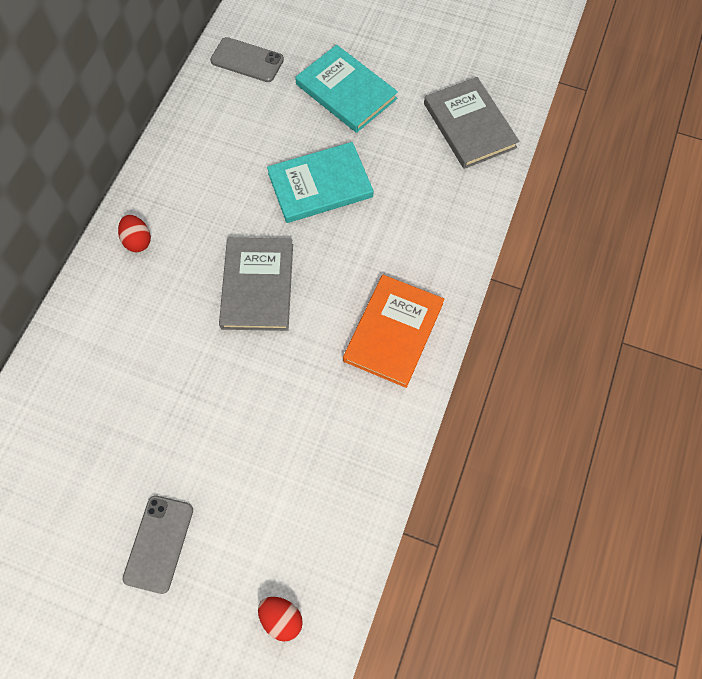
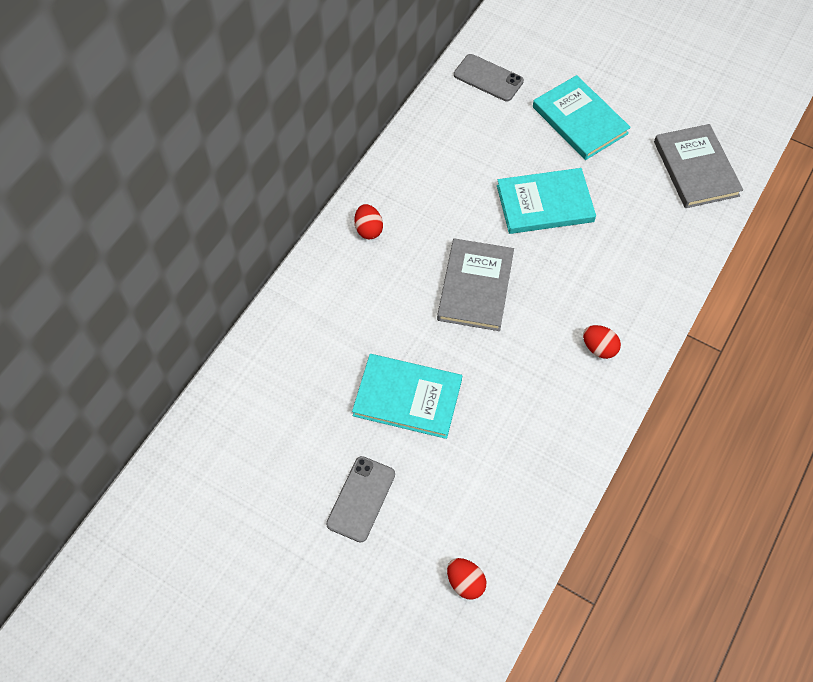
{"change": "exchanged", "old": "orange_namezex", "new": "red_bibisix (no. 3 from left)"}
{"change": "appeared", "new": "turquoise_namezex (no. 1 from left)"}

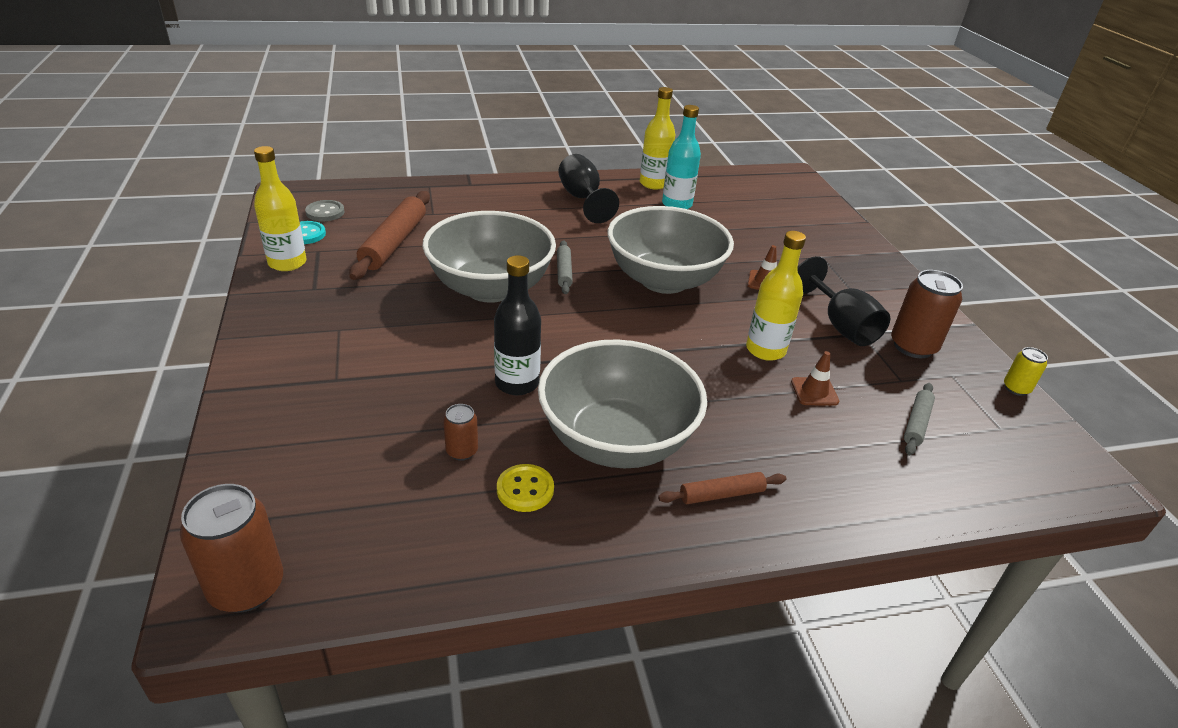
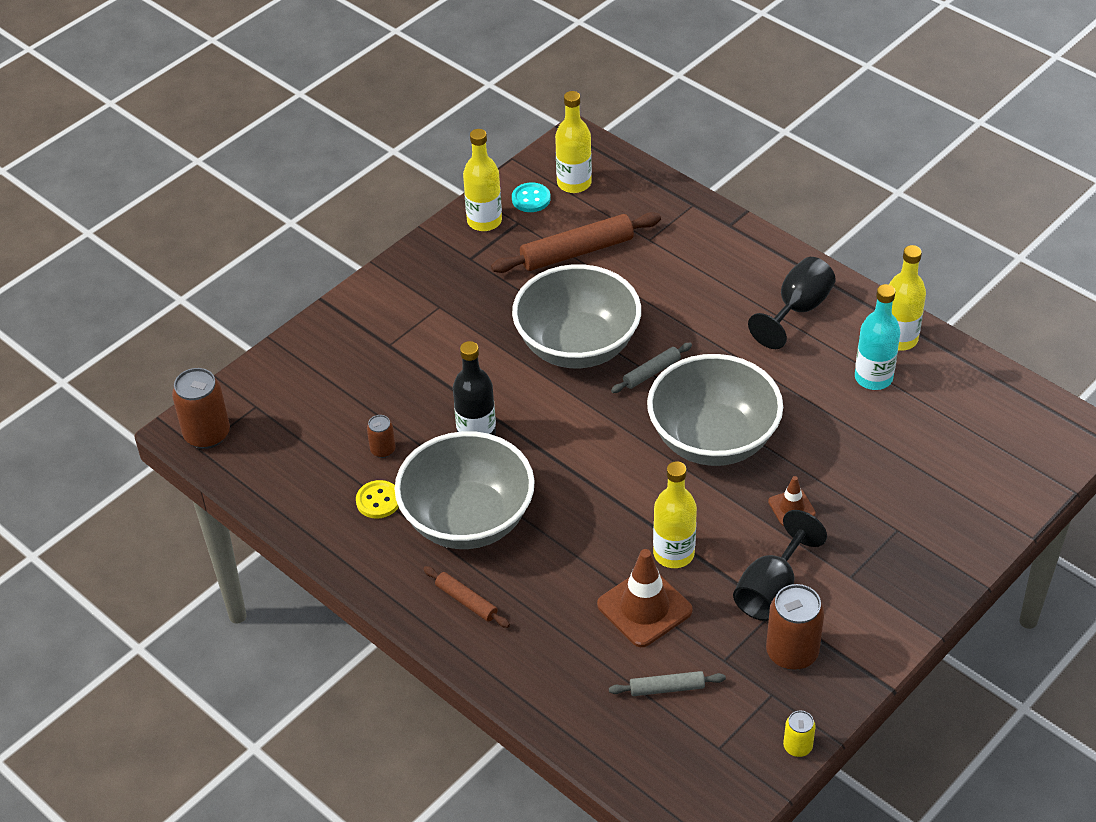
{"change": "exchanged", "old": "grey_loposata", "new": "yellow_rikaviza (no. 2 from left)"}
{"change": "size", "old": "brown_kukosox (no. 2 from left in the first image)", "factor": 1.86}

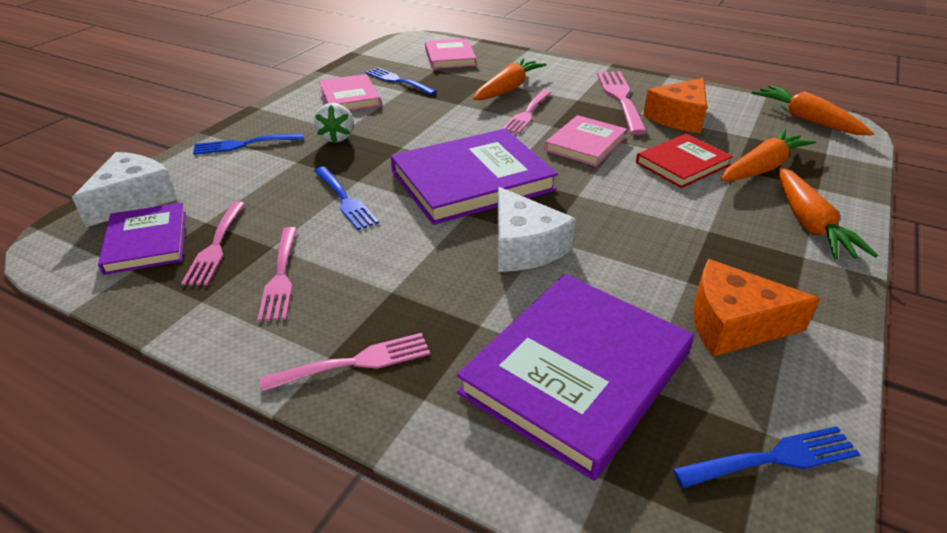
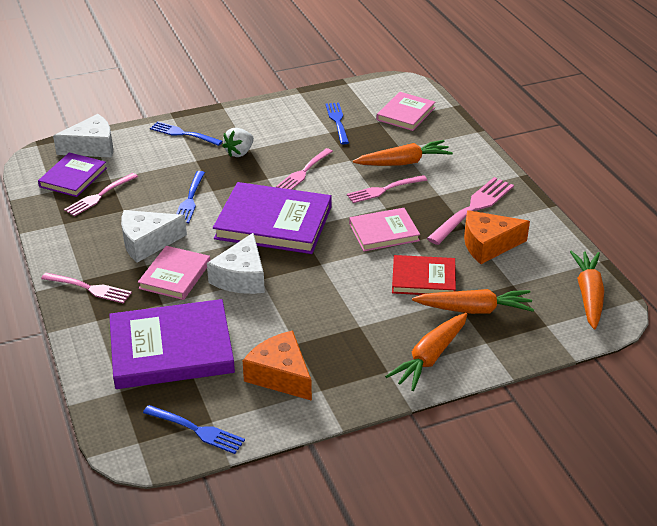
{"change": "relocated", "old": "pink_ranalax (no. 2 from left in the first image)", "new": "pink_ranalax (no. 3 from left)"}
{"change": "relocated", "old": "pink_namezex (no. 1 from left)"}
{"change": "appeared", "new": "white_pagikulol (no. 2 from left)"}

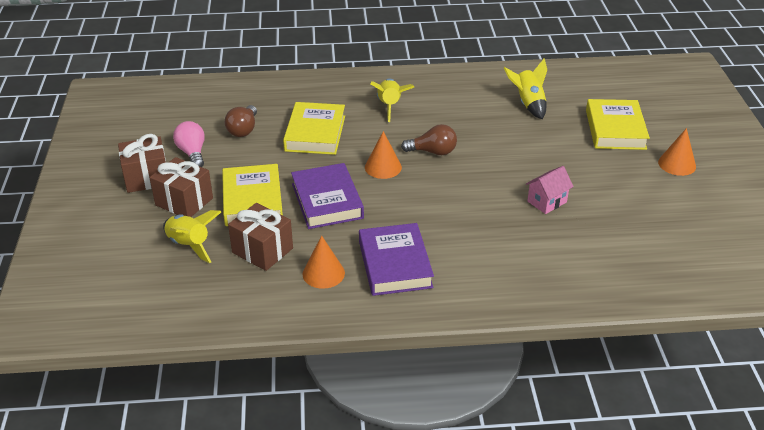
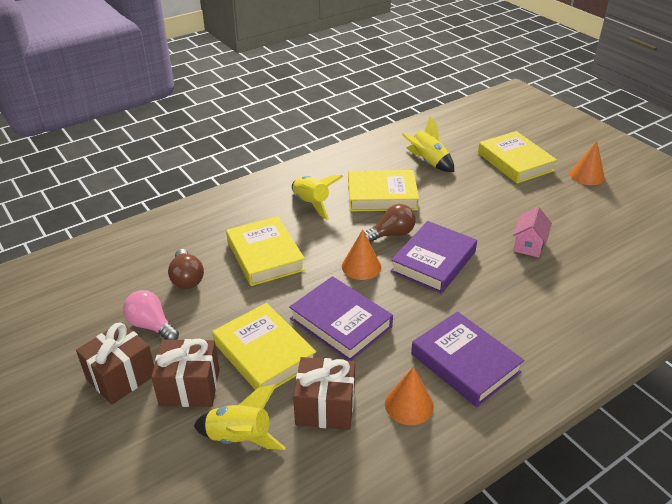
{"change": "appeared", "new": "yellow_namezex (no. 3 from left)"}
{"change": "appeared", "new": "purple_namezex (no. 2 from left)"}

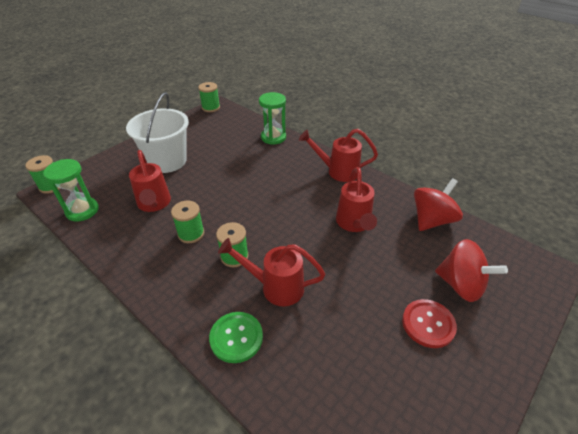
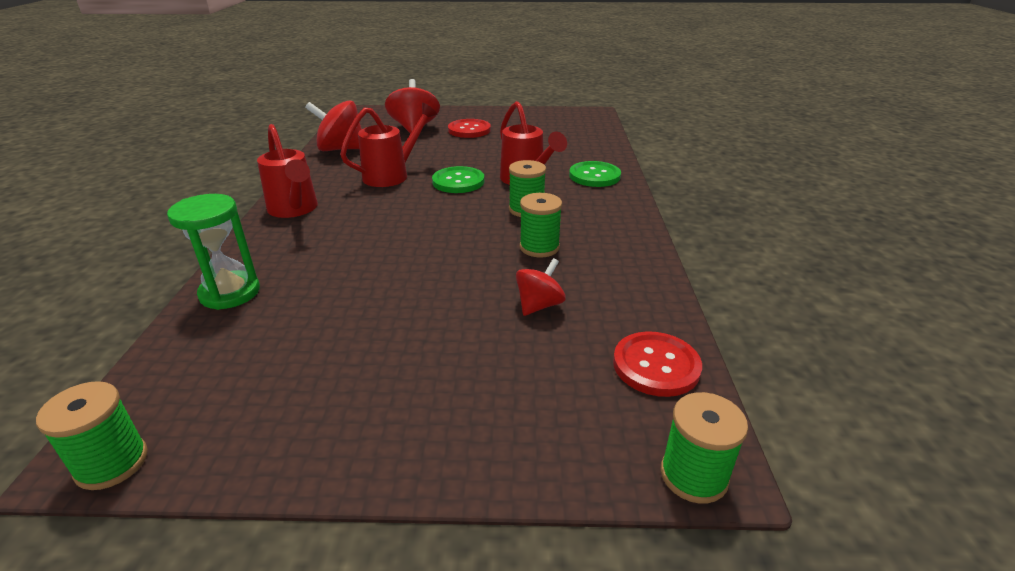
{"change": "exchanged", "old": "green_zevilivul (no. 1 from left)", "new": "red_loposata (no. 2 from left)"}
{"change": "missing", "old": "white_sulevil"}
{"change": "exchanged", "old": "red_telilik (no. 1 from left)", "new": "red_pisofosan (no. 3 from left)"}
{"change": "appeared", "new": "green_loposata (no. 1 from left)"}

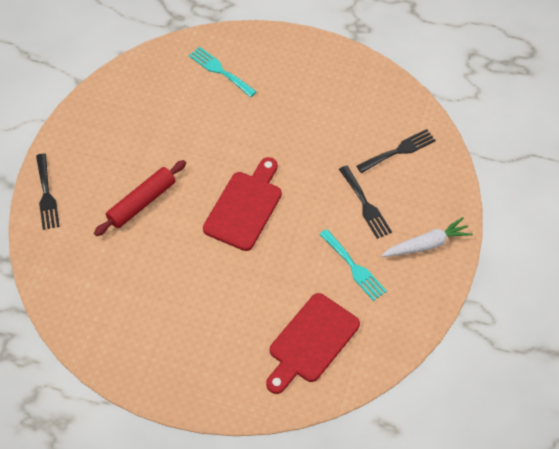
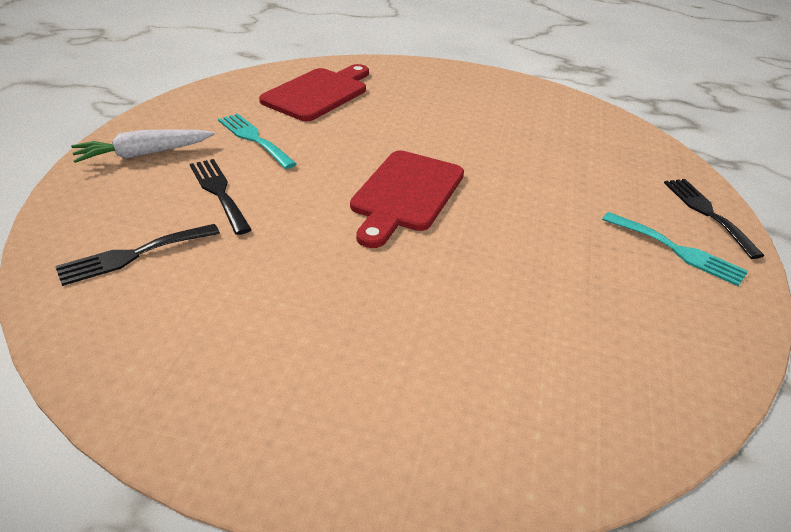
{"change": "missing", "old": "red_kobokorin"}
{"change": "relocated", "old": "turquoise_ranalax (no. 1 from left in the first image)", "new": "turquoise_ranalax (no. 2 from left)"}

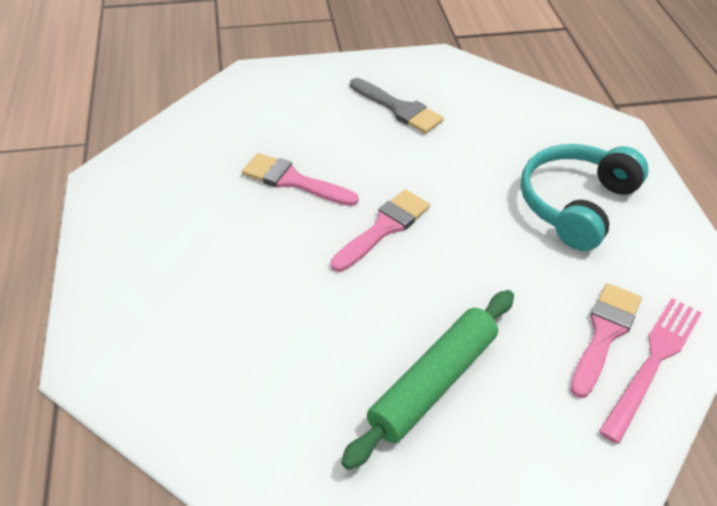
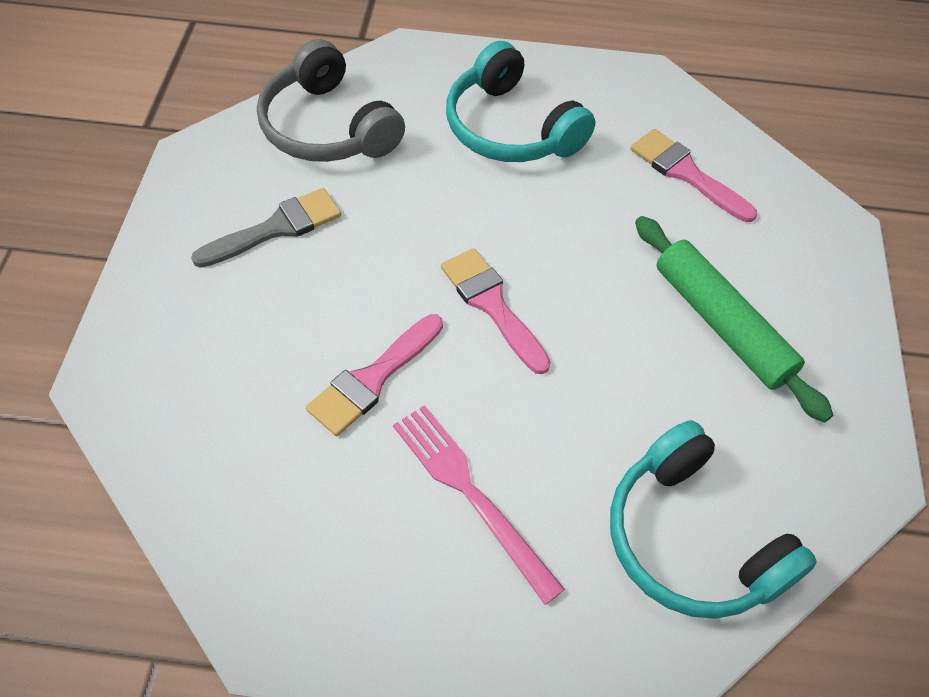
{"change": "relocated", "old": "pink_ranalax"}
{"change": "appeared", "new": "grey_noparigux"}
{"change": "appeared", "new": "turquoise_noparigux (no. 2 from left)"}

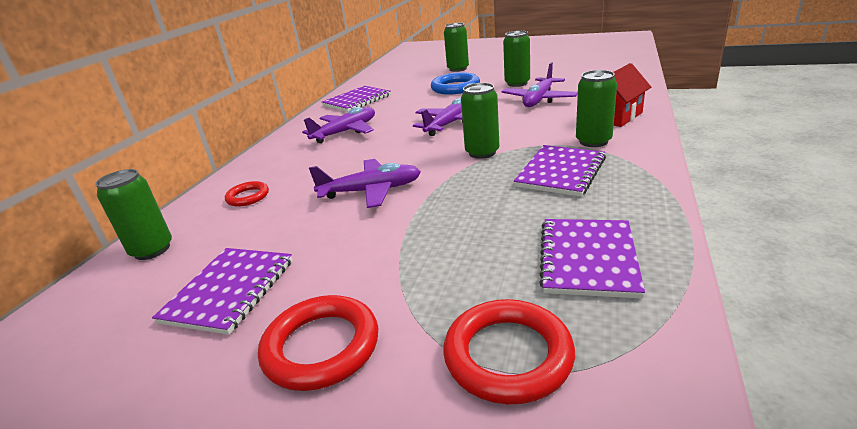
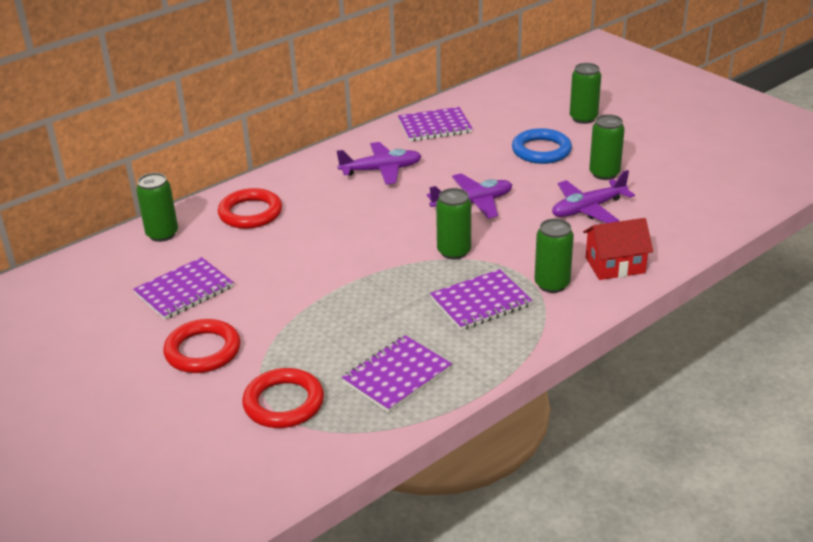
{"change": "size", "old": "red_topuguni (no. 1 from left in the first image)", "factor": 1.7}
{"change": "missing", "old": "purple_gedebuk (no. 2 from left)"}

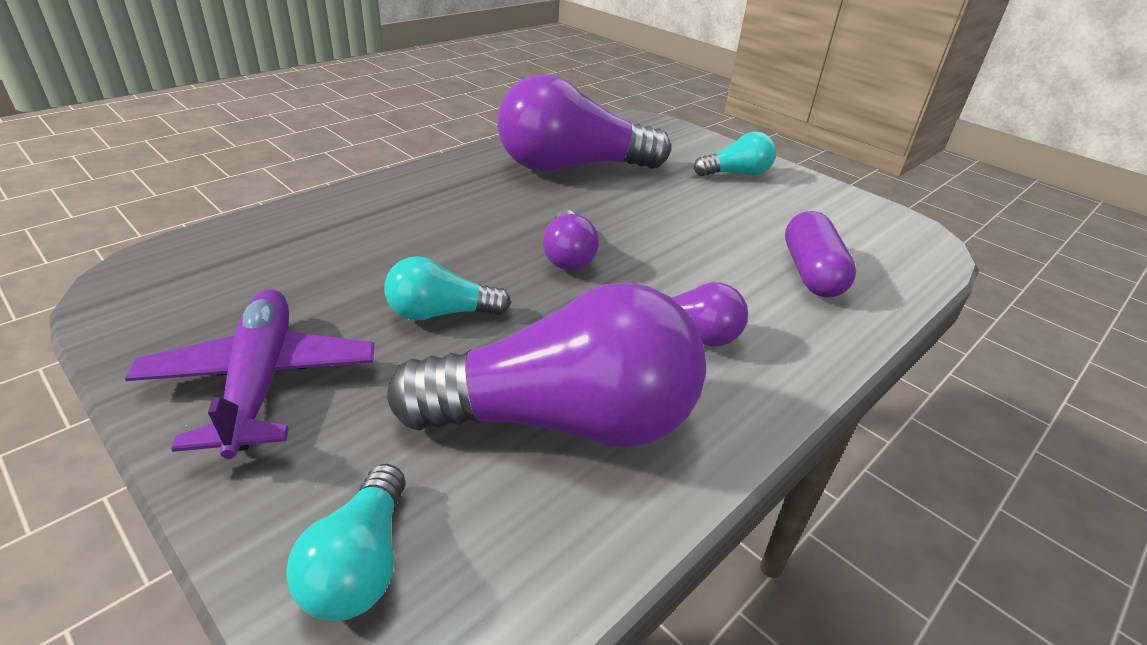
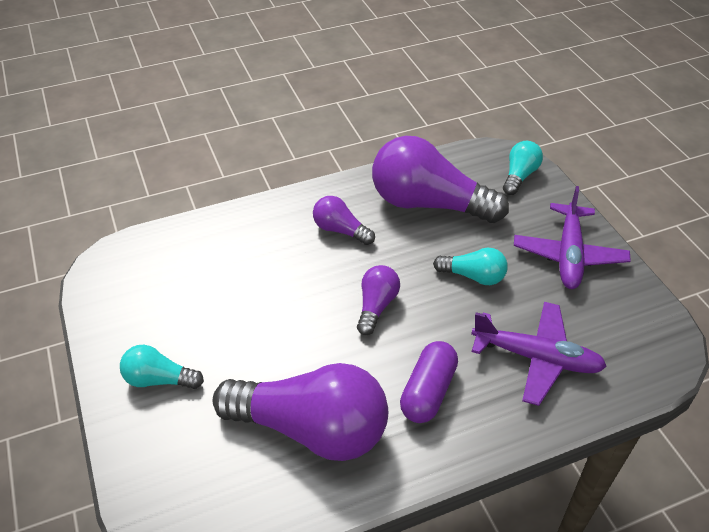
{"change": "relocated", "old": "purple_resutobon"}
{"change": "appeared", "new": "purple_gedebuk (no. 1 from left)"}

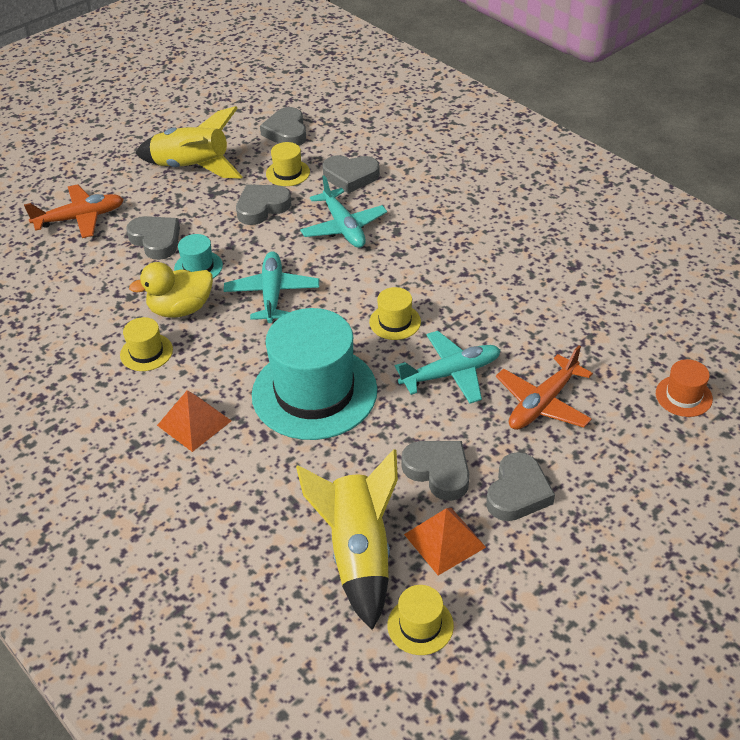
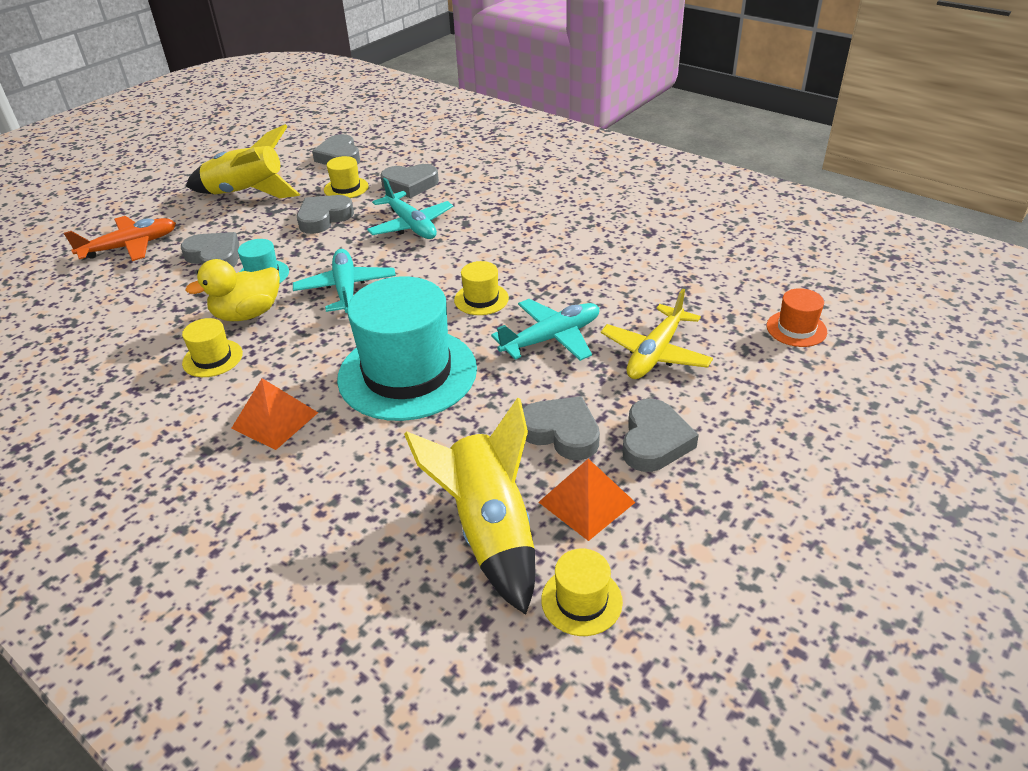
{"change": "colour", "old": "orange_gedebuk (no. 2 from left)", "new": "yellow_gedebuk"}

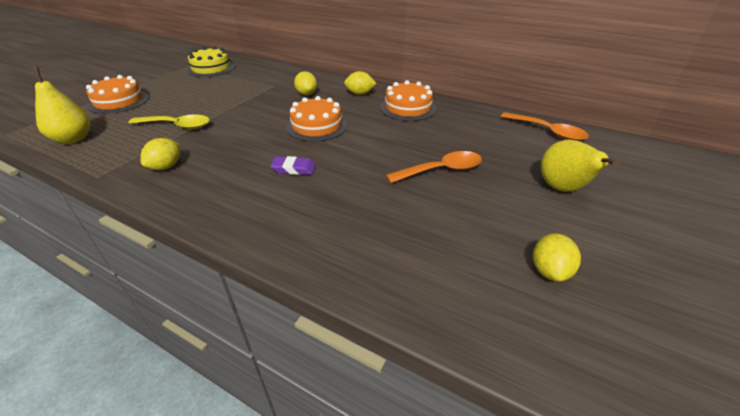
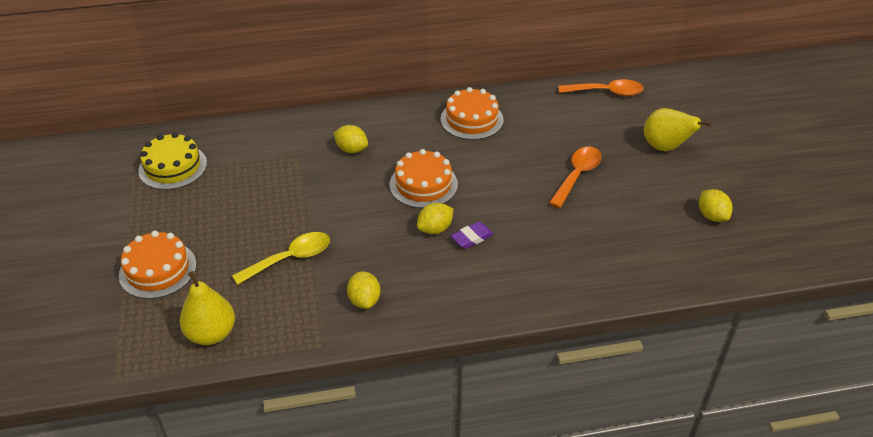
{"change": "relocated", "old": "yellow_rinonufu (no. 3 from left)"}

